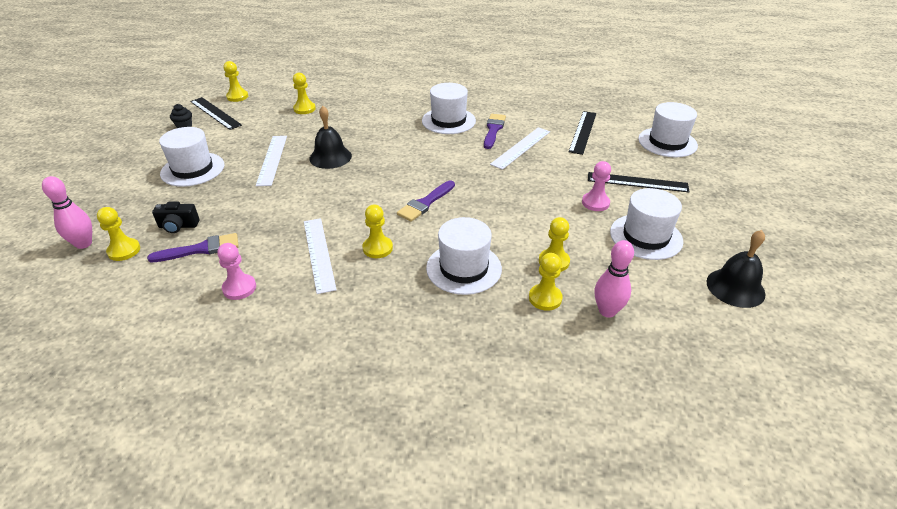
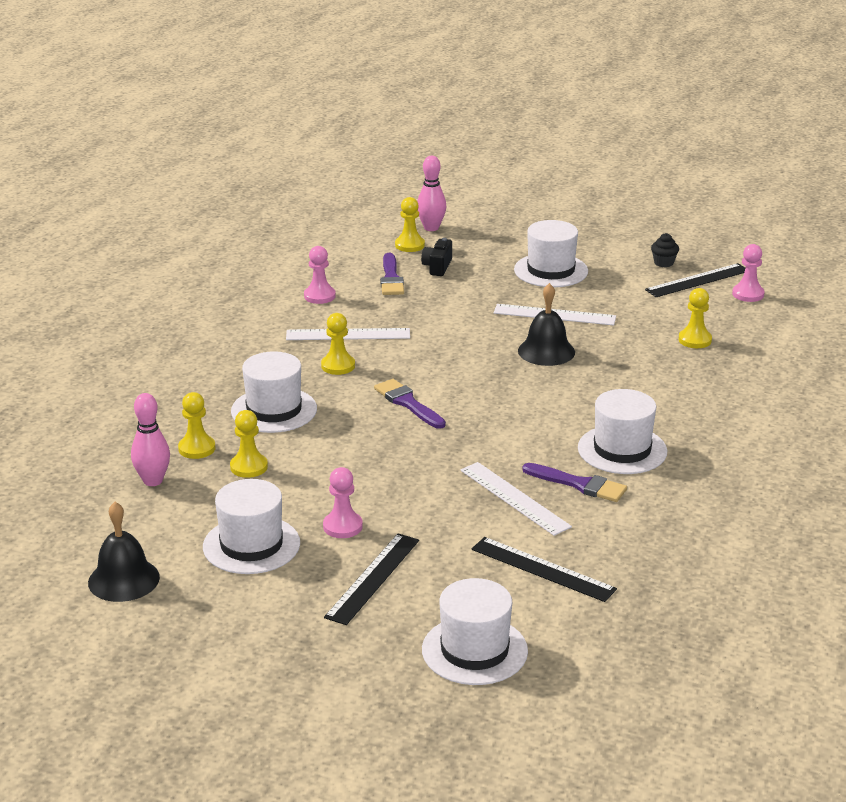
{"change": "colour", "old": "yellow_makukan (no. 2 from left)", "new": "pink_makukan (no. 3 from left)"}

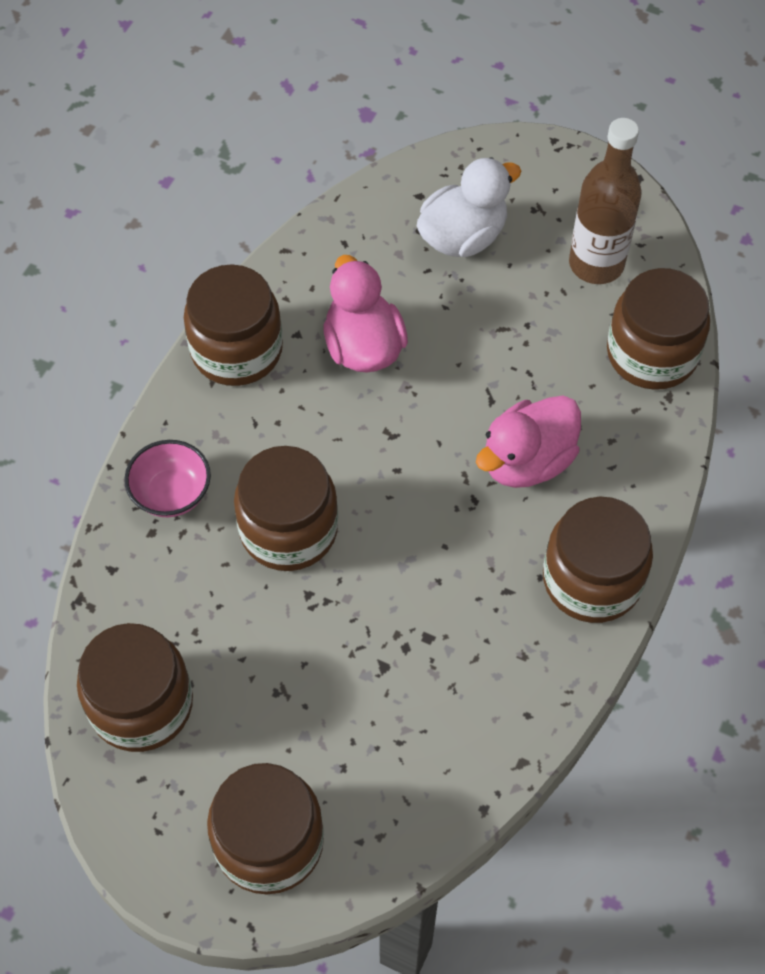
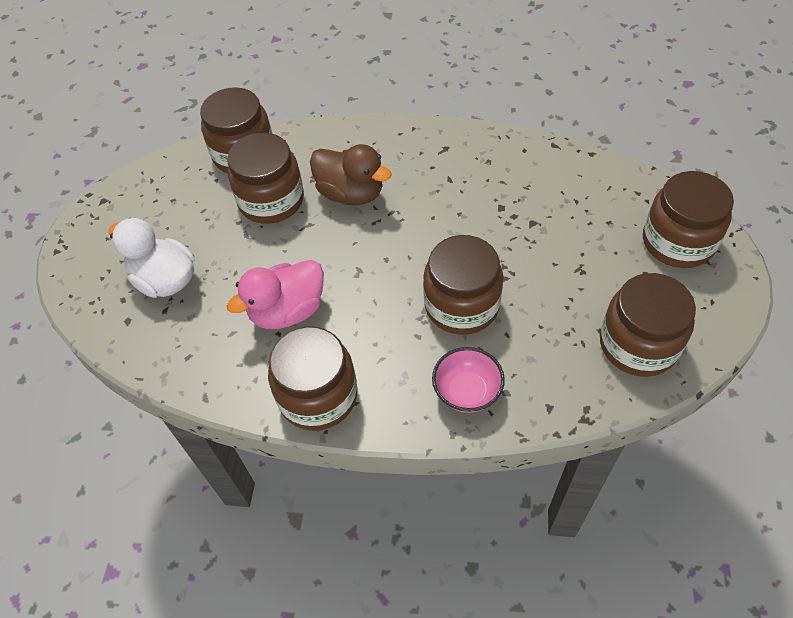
{"change": "colour", "old": "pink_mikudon (no. 2 from left)", "new": "brown_mikudon"}
{"change": "relocated", "old": "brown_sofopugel (no. 5 from left in the first image)", "new": "brown_sofopugel (no. 2 from left)"}
{"change": "missing", "old": "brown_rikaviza"}

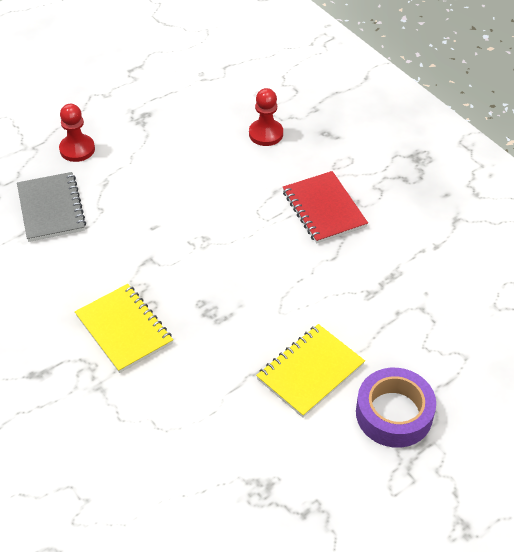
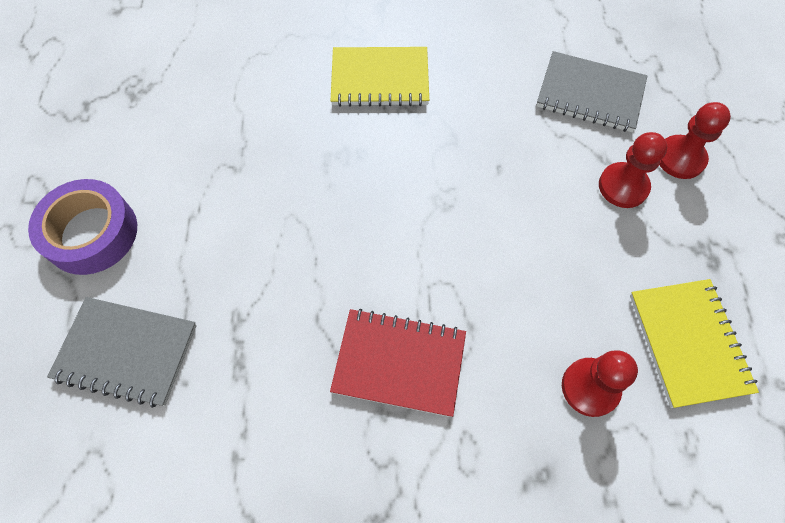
{"change": "relocated", "old": "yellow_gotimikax (no. 2 from left)"}
{"change": "appeared", "new": "grey_gotimikax (no. 1 from left)"}
{"change": "appeared", "new": "red_makukan (no. 2 from left)"}

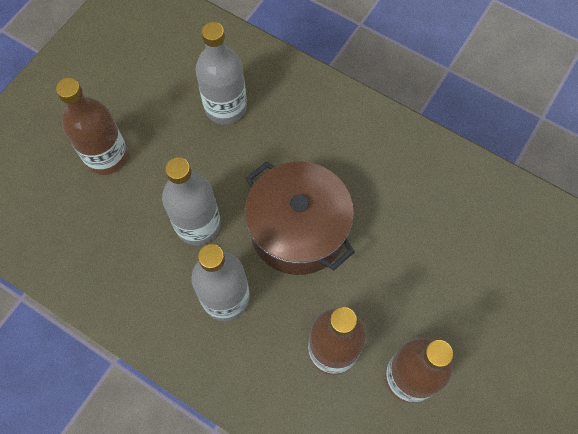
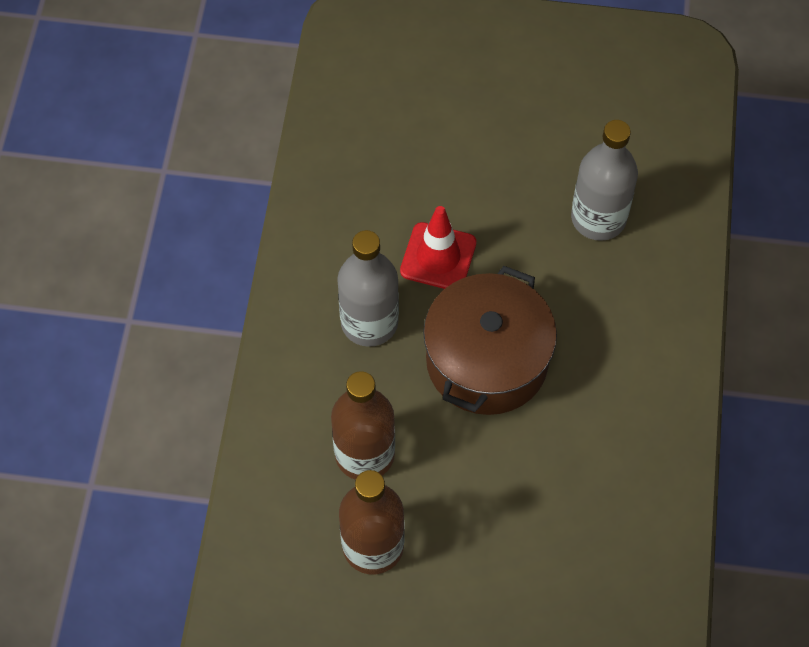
{"change": "missing", "old": "brown_rikaviza (no. 1 from left)"}
{"change": "exchanged", "old": "grey_rikaviza (no. 1 from left)", "new": "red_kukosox"}

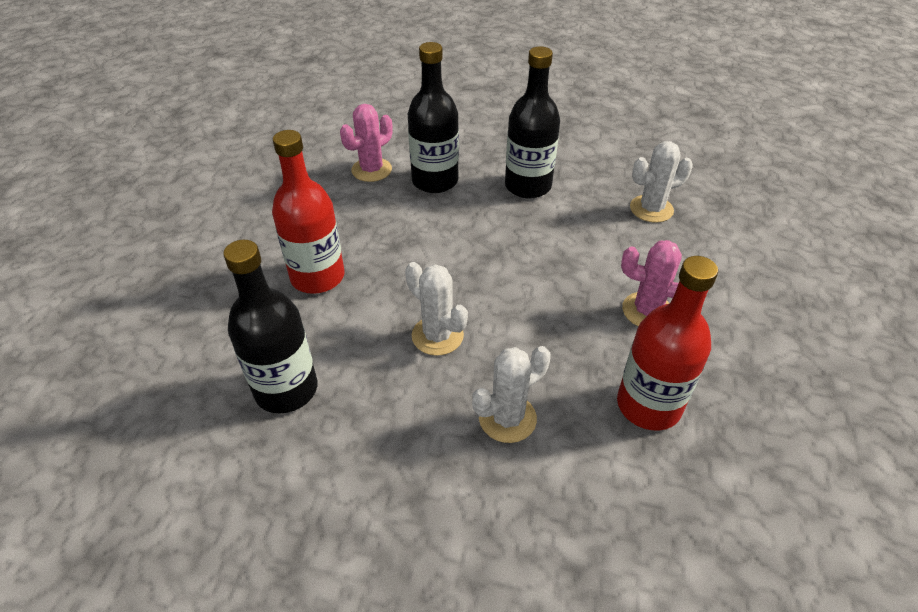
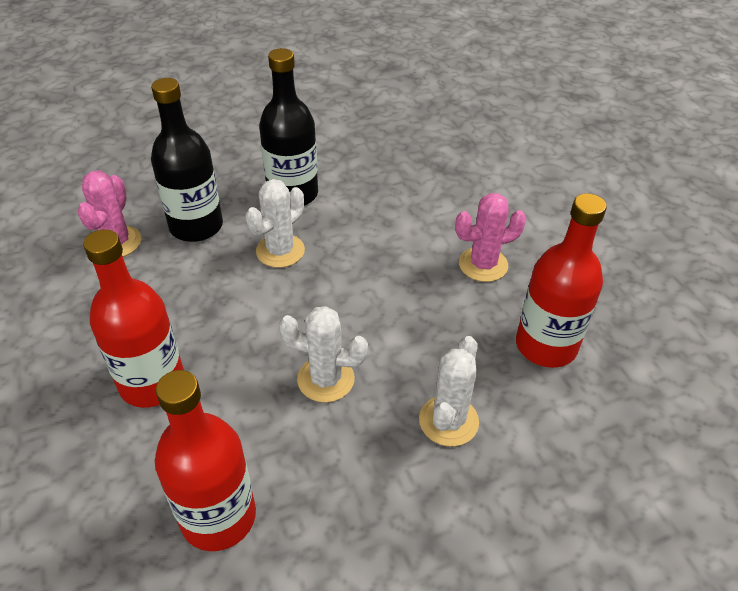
{"change": "colour", "old": "black_rikaviza (no. 1 from left)", "new": "red_rikaviza (no. 2 from left)"}
{"change": "relocated", "old": "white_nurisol (no. 3 from left in the first image)", "new": "white_nurisol (no. 1 from left)"}

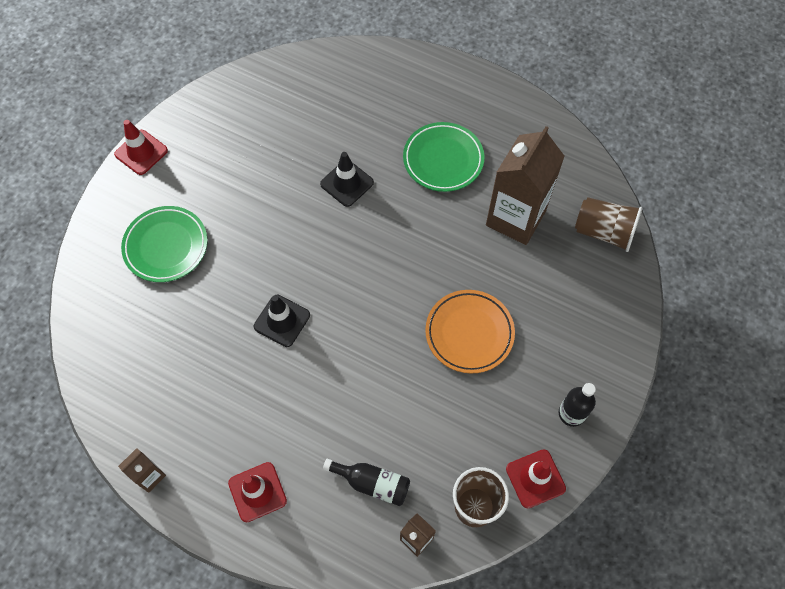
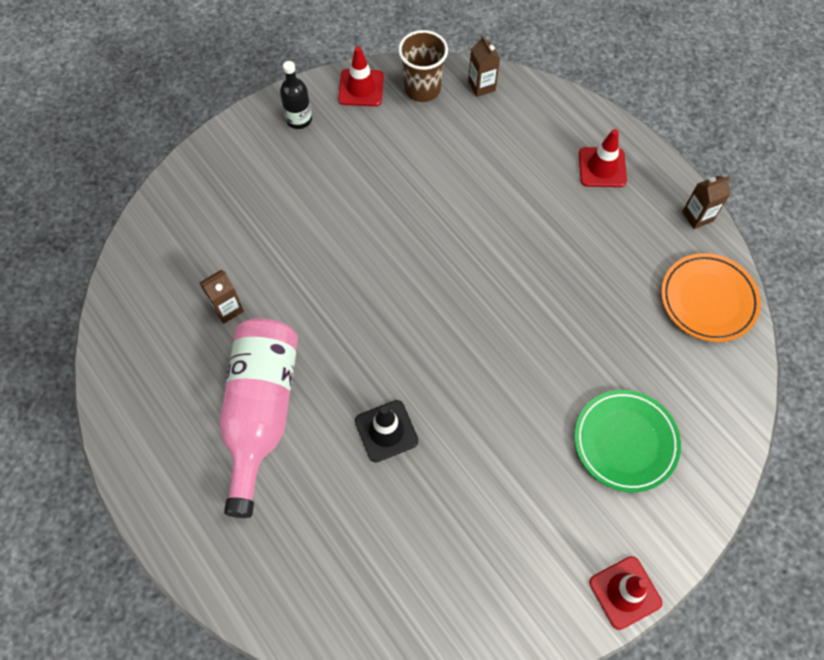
{"change": "missing", "old": "black_kukosox (no. 1 from left)"}
{"change": "missing", "old": "black_rikaviza (no. 1 from left)"}
{"change": "exchanged", "old": "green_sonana (no. 2 from left)", "new": "pink_rikaviza"}
{"change": "relocated", "old": "orange_sonana"}
{"change": "size", "old": "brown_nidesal (no. 3 from left in the first image)", "factor": 0.45}
{"change": "missing", "old": "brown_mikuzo (no. 2 from left)"}

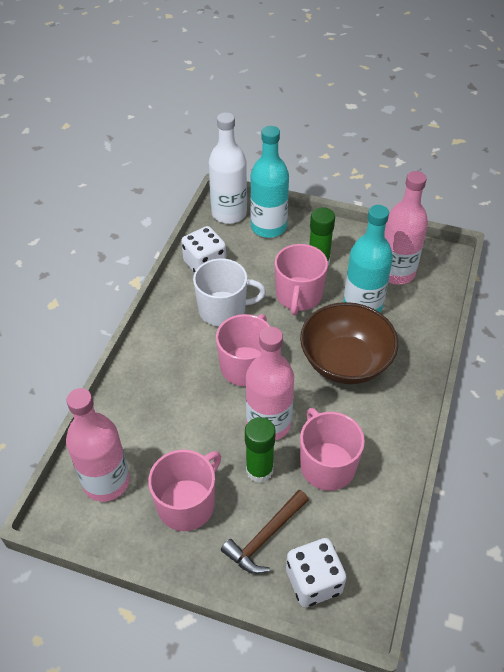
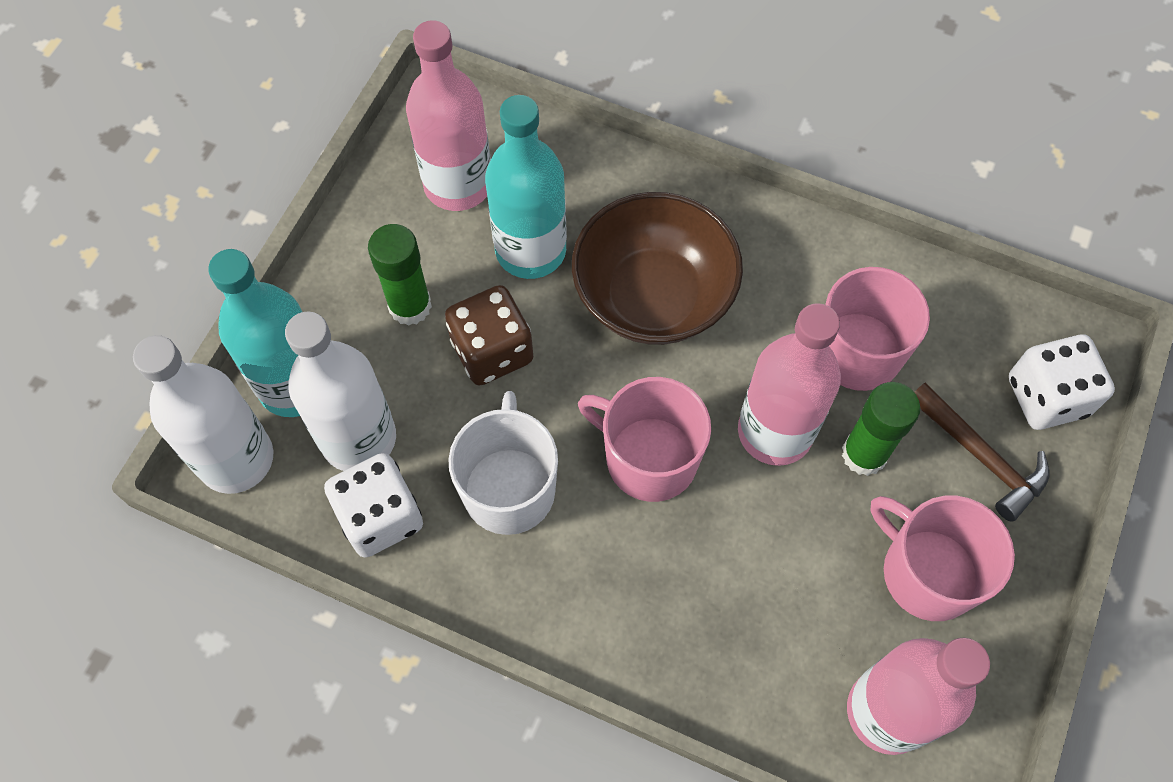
{"change": "exchanged", "old": "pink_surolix (no. 3 from left)", "new": "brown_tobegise"}
{"change": "appeared", "new": "white_rikaviza (no. 2 from left)"}

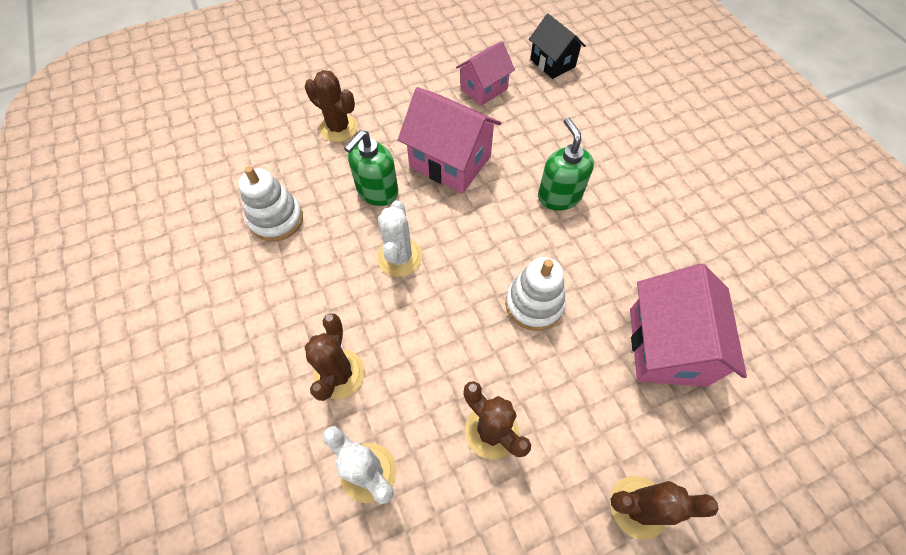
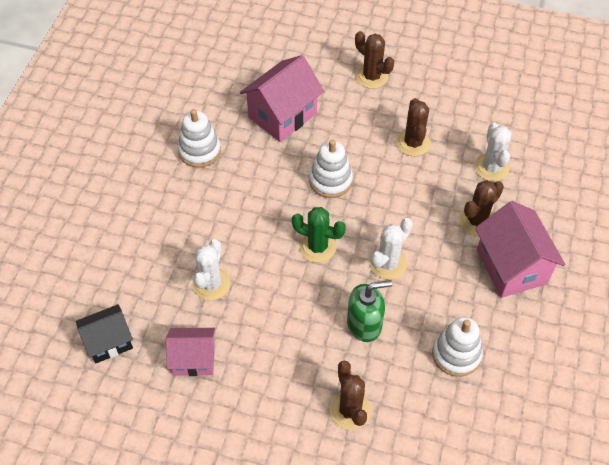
{"change": "relocated", "old": "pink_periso (no. 1 from left in the first image)", "new": "pink_periso (no. 3 from left)"}
{"change": "spun", "old": "black_periso", "degrees": 60}
{"change": "missing", "old": "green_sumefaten (no. 2 from left)"}
{"change": "appeared", "new": "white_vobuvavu (no. 1 from left)"}
{"change": "appeared", "new": "white_nurisol (no. 1 from left)"}
{"change": "appeared", "new": "green_nurisol"}

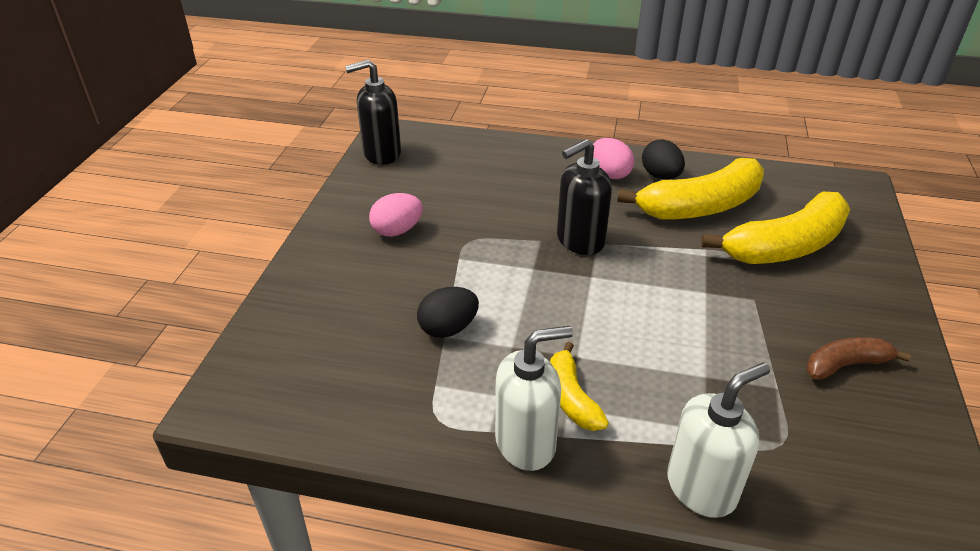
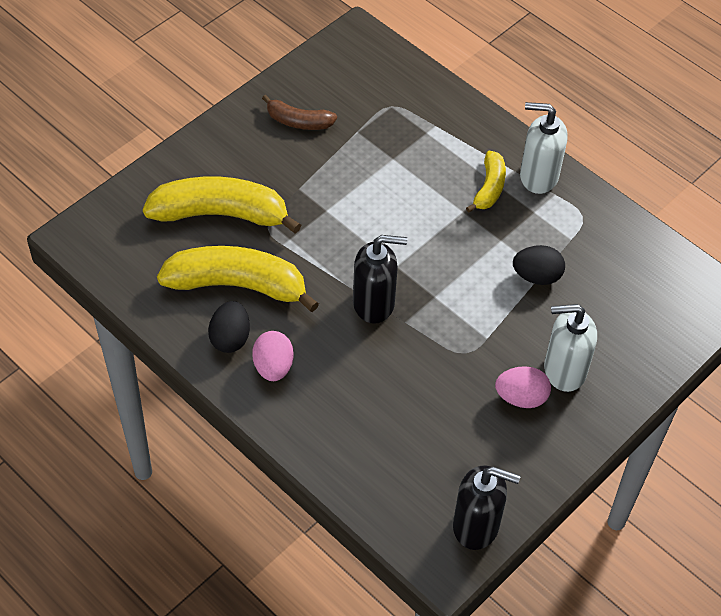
{"change": "relocated", "old": "white_sumefaten (no. 2 from left)"}

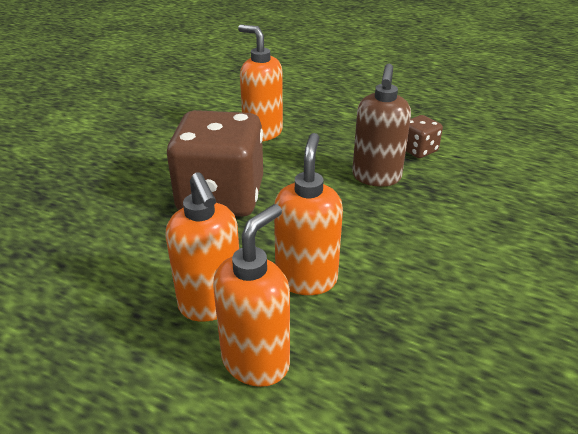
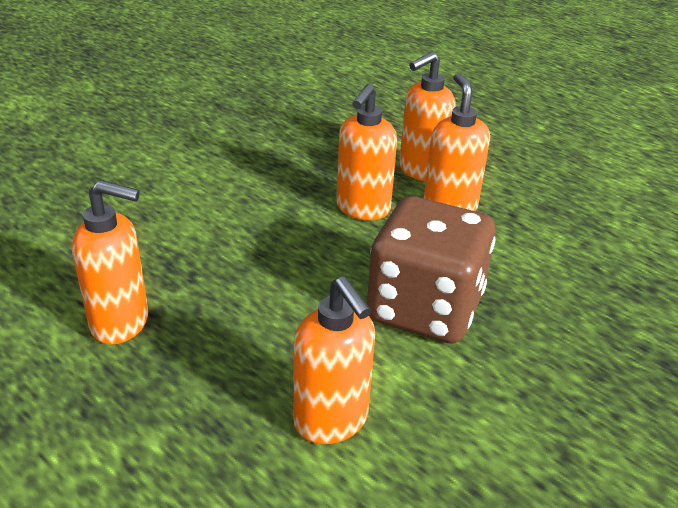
{"change": "missing", "old": "brown_sumefaten"}
{"change": "exchanged", "old": "brown_tobegise (no. 2 from left)", "new": "orange_sumefaten (no. 1 from left)"}

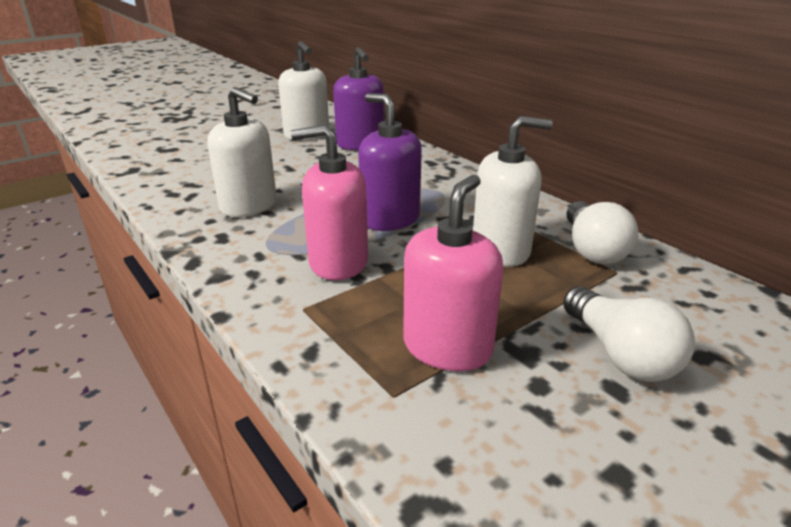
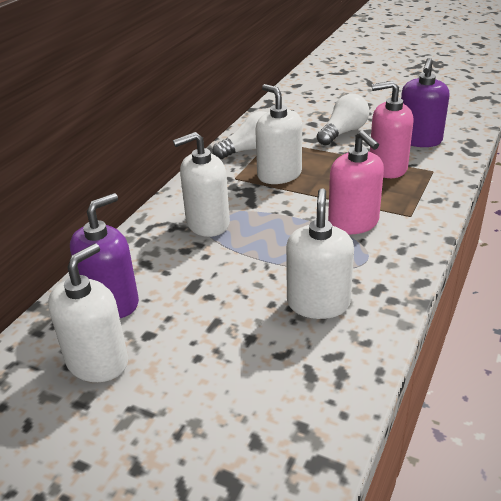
{"change": "relocated", "old": "purple_sumefaten (no. 2 from left)"}
{"change": "appeared", "new": "white_sumefaten (no. 2 from left)"}

